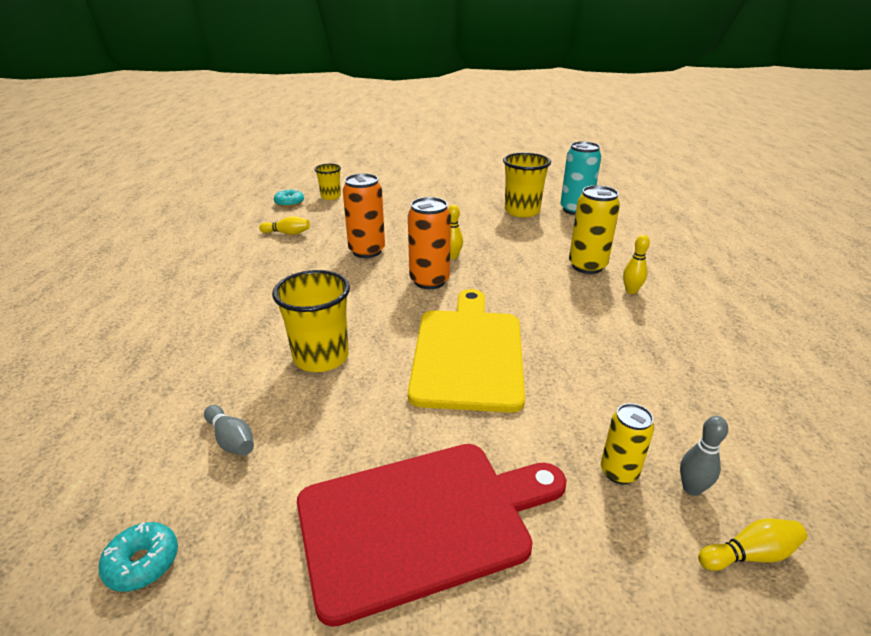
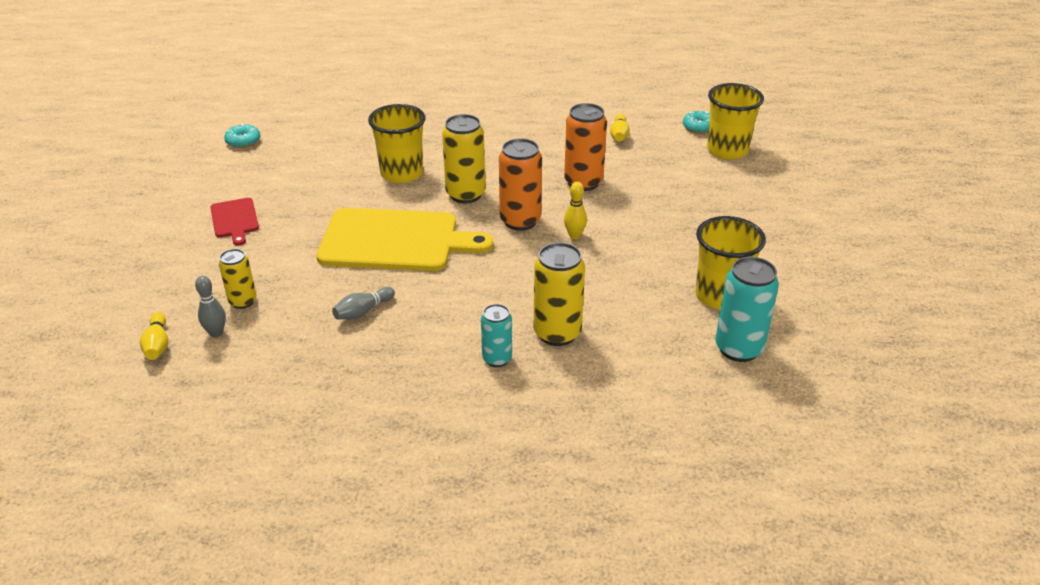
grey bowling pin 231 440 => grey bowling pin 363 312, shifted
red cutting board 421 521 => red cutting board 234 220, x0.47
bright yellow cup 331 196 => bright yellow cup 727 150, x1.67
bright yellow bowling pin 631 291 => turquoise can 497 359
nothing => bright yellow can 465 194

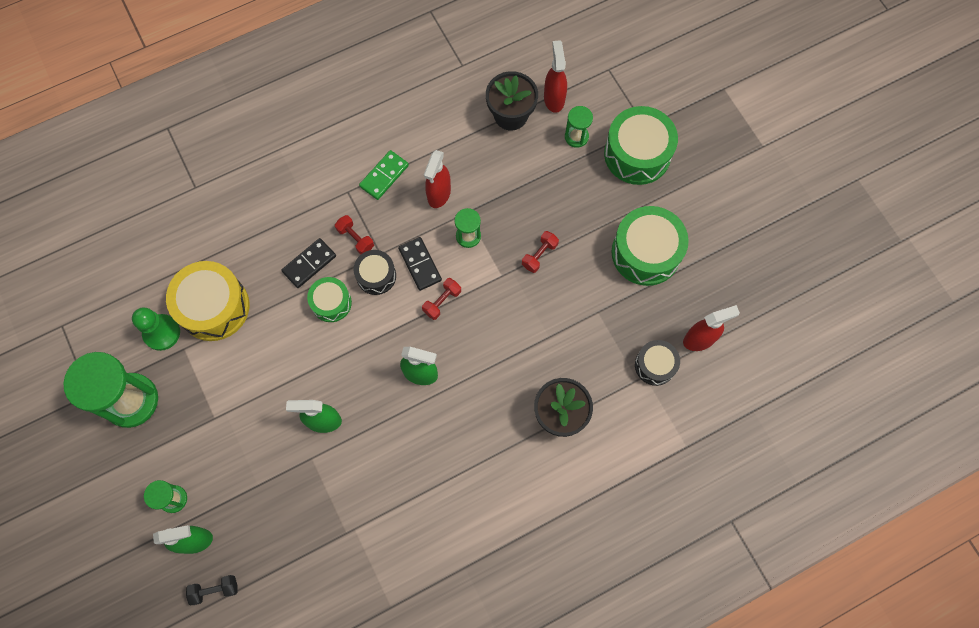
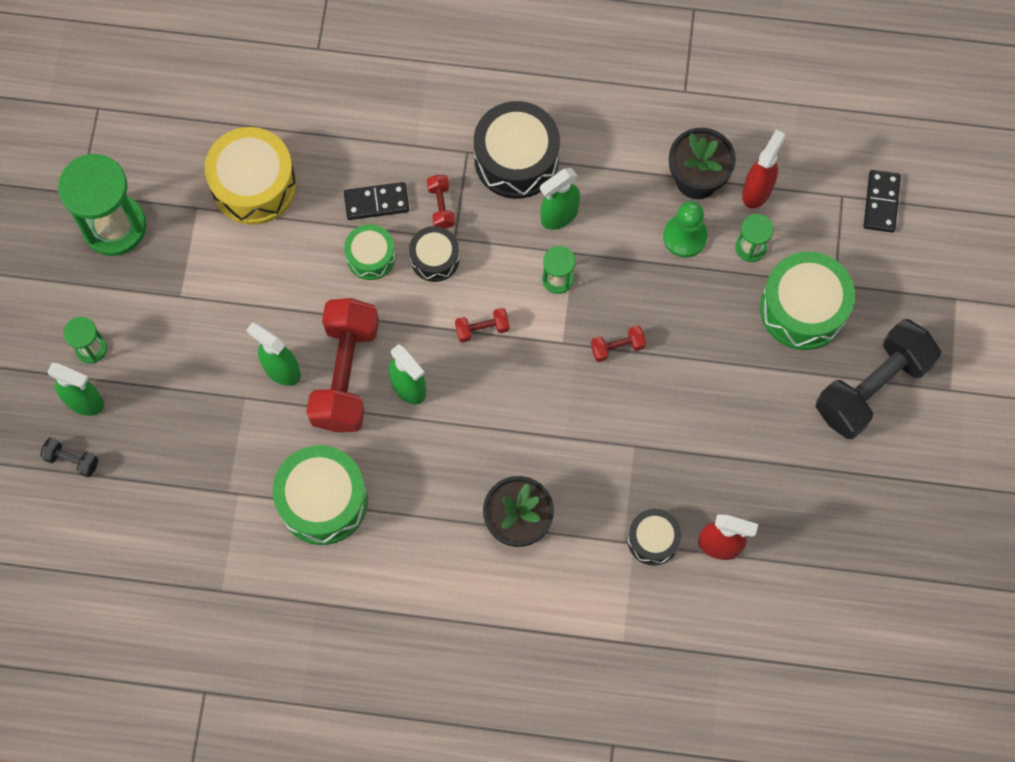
emerald game pawn 162 333 => emerald game pawn 685 237, shifted
emerald domino tile 384 176 => black toy drum 516 159
black domino tile 420 264 => black domino tile 881 202, shifted
red sprayer 439 194 => emerald sprayer 559 215
emerald toy drum 646 253 => emerald toy drum 323 501, shifted
nothing => red free weight 345 374
nothing => black free weight 872 387

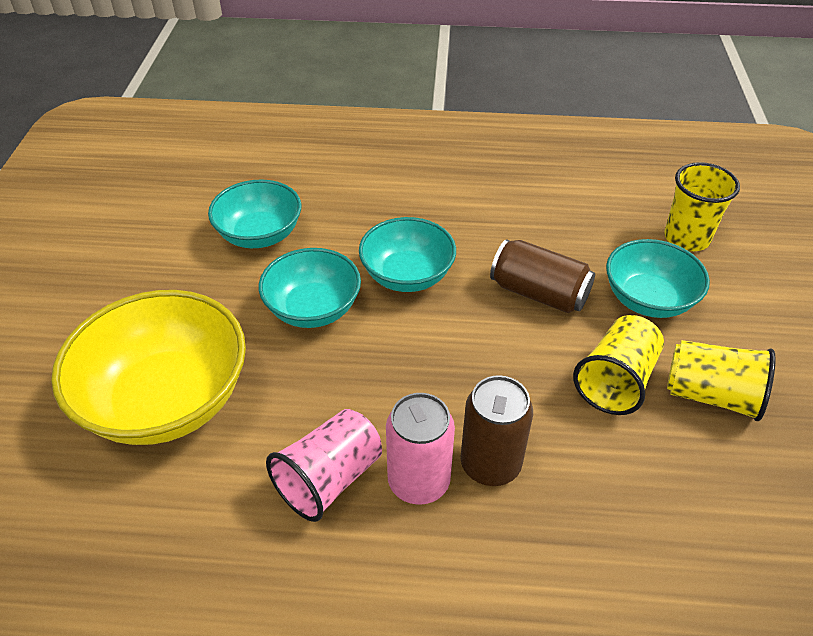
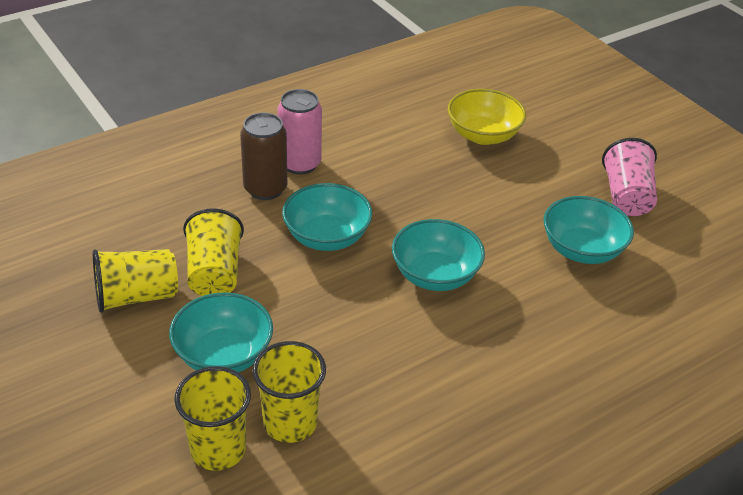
bright yellow deep dish 167 400 => bright yellow deep dish 483 135, x0.62
turquoise deep dish 313 309 => turquoise deep dish 327 237, shifted
rosy cup 329 479 => rosy cup 626 196, shifted
dark brown can 539 293 => nothing
nothing => bright yellow cup 290 423

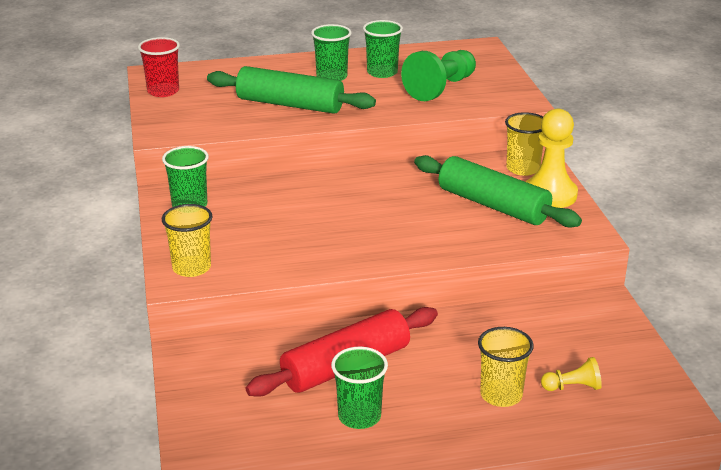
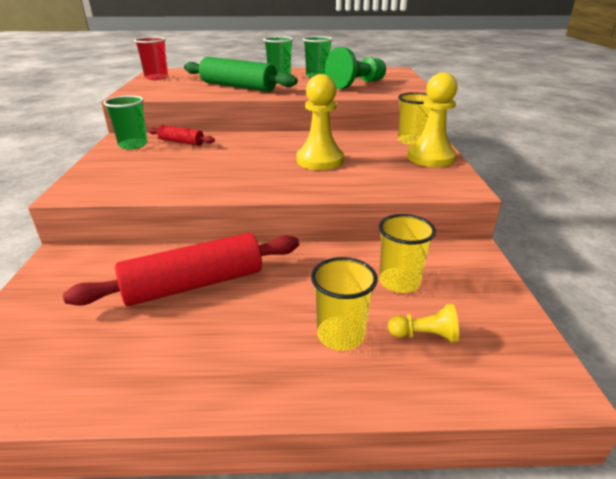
bright yellow cup 191 268 => bright yellow cup 399 282, shifted
emerald cup 359 416 => nothing
emerald rolling pin 493 205 => nothing
nothing => red rolling pin 181 142
nothing => bright yellow game pawn 320 160

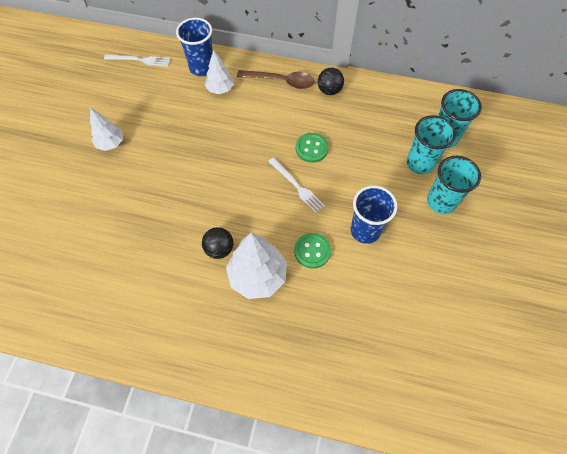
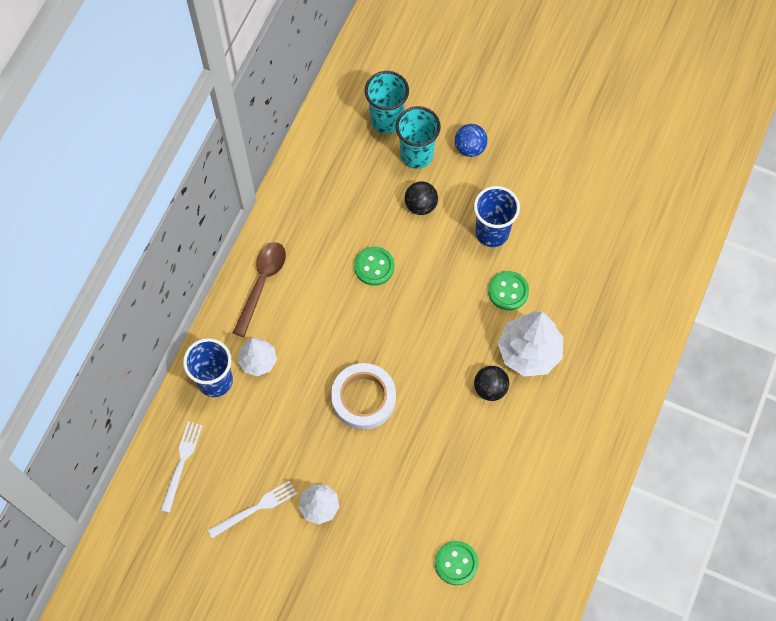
snow-white table fork 297 186 => snow-white table fork 255 508, shifted
black ball 329 90 => black ball 421 205, shifted
turquoise cup 441 202 => royal blue ball 470 148
nothing => snow-white sticky tape 363 398
nothing => emerald sewing button 456 563

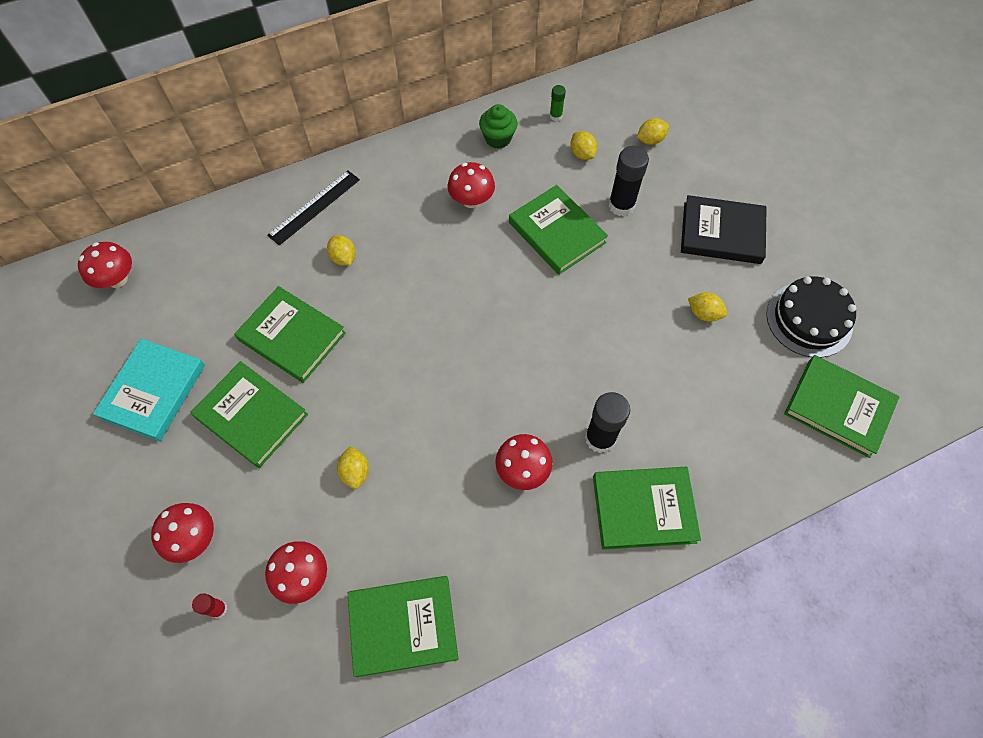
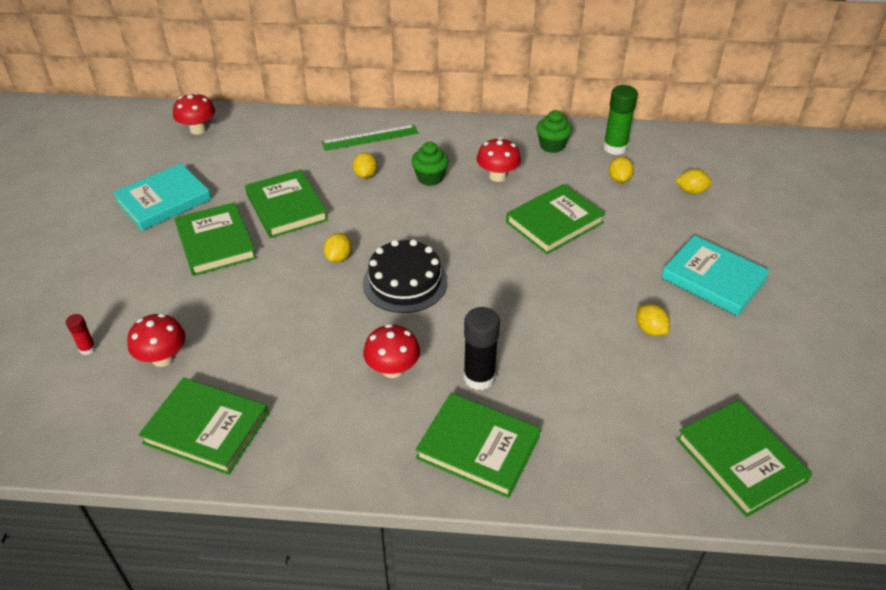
red toadstool 194 538 => nothing
black ruler 314 207 => emerald ruler 370 137
bright yellow lemon 355 472 => bright yellow lemon 339 257, shifted
emerald hardback 557 232 => emerald hardback 554 222, 60 degrees clockwise
emerald glue 555 116 => emerald glue 615 148, x1.93
black glue 621 205 => nothing
black hardback 721 233 => turquoise hardback 713 279
black cake 809 319 => black cake 405 282, shifted
nothing => emerald fairy cake 430 178

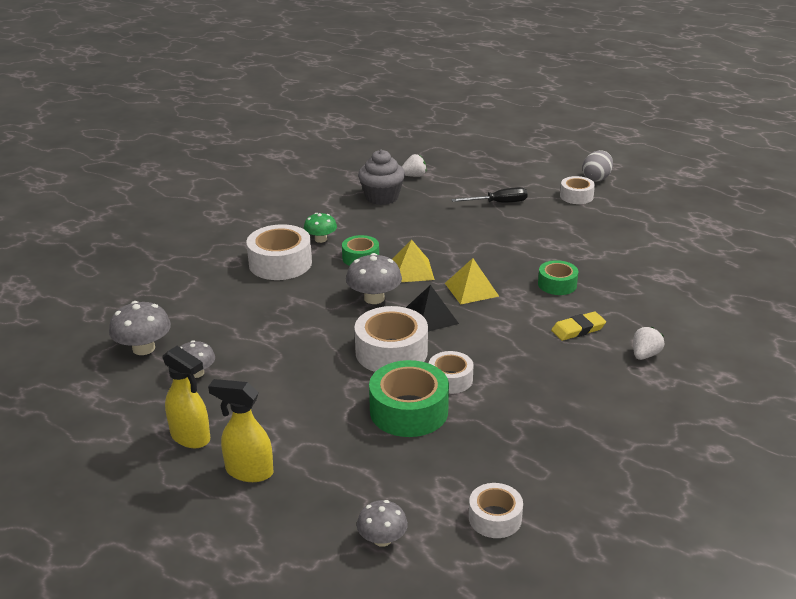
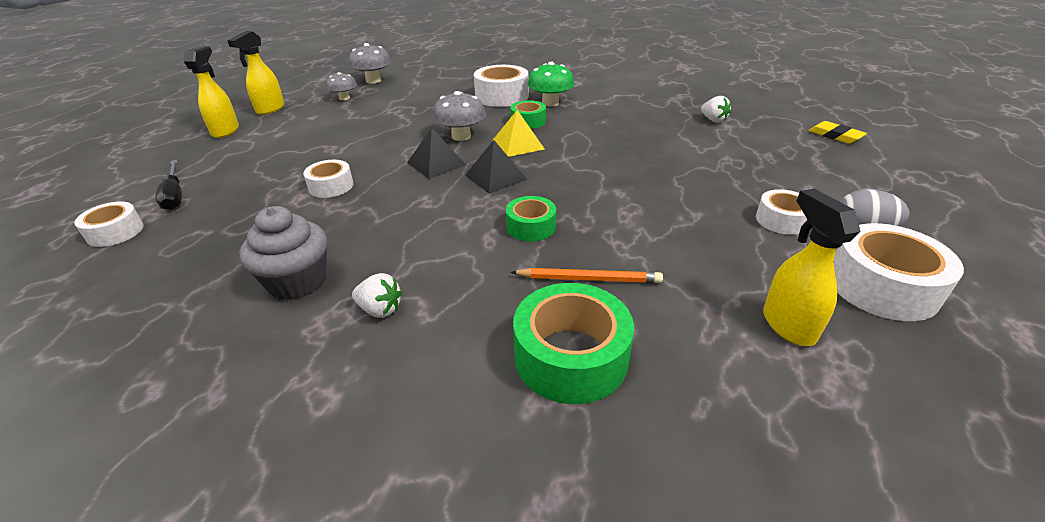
emerald toadstool 321 239 => emerald toadstool 550 103, x1.52
snow-white sticky tape 391 352 => snow-white sticky tape 881 286, shifted
grey toadstool 382 539 => nothing
grey fairy cake 382 197 => grey fairy cake 297 282, shifted
emerald sticky tape 409 411 => emerald sticky tape 571 356, shifted
bright yellow pyramid 471 289 => black pyramid 496 177
black flat screwdriver 498 203 => black flat screwdriver 174 195, shifted
bright yellow gum eraser 578 329 => bright yellow gum eraser 835 136, shifted
nothing => orange-coloured wooden pencil 588 279
nothing => bright yellow sprayer 787 325

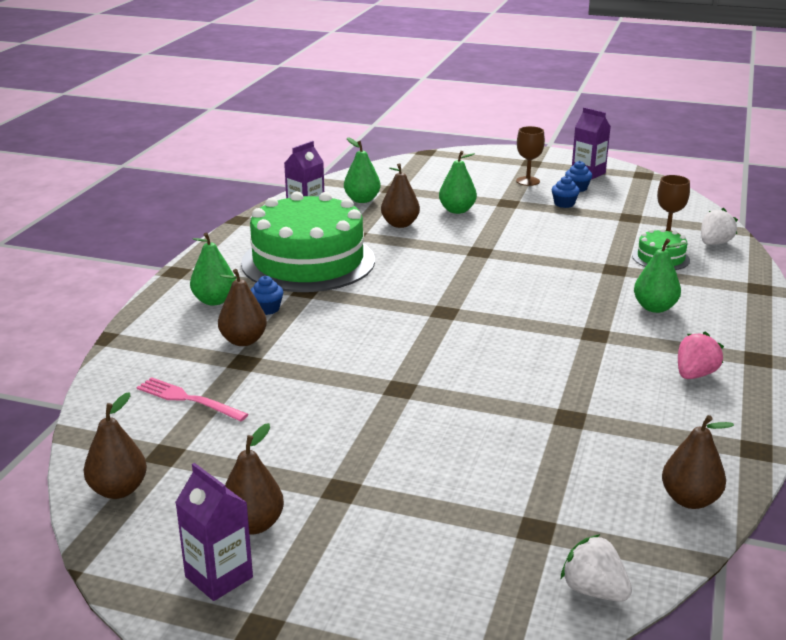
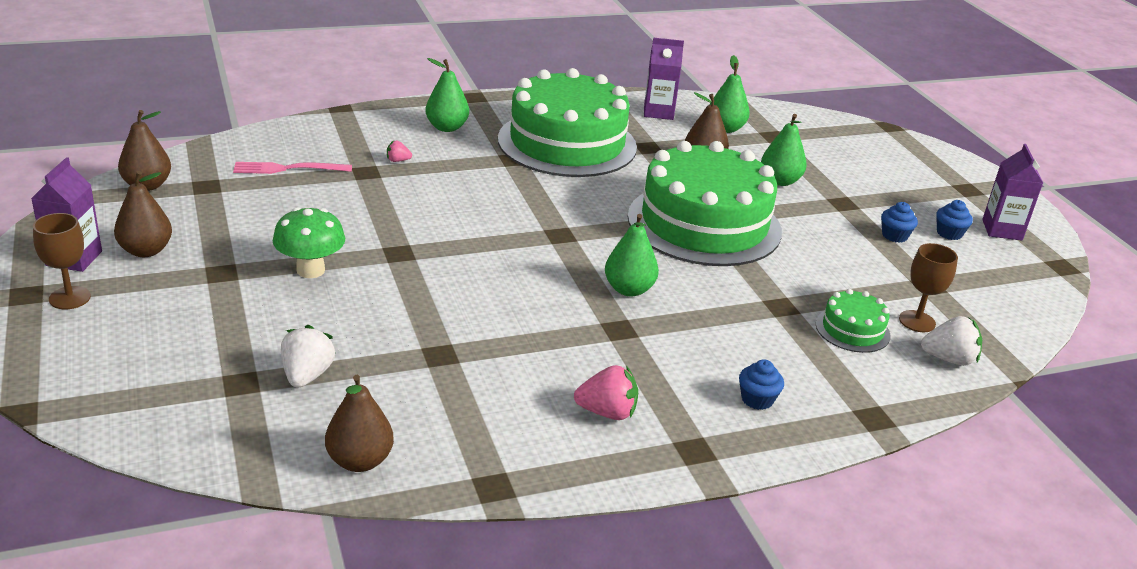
rosy table fork 188 399 => rosy table fork 287 169, 90 degrees counterclockwise
dark brown pear fruit 243 341 => rosy strawberry 398 160
royal blue fairy cake 267 309 => royal blue fairy cake 757 399, shifted
dark brown wine glass 528 181 => dark brown wine glass 70 298, shifted
snow-white strawberry 594 591 => snow-white strawberry 307 375, shifted
emerald pear fruit 654 308 => emerald pear fruit 629 289, shifted
nothing => emerald toadstool 310 270
nothing => emerald cake 704 224

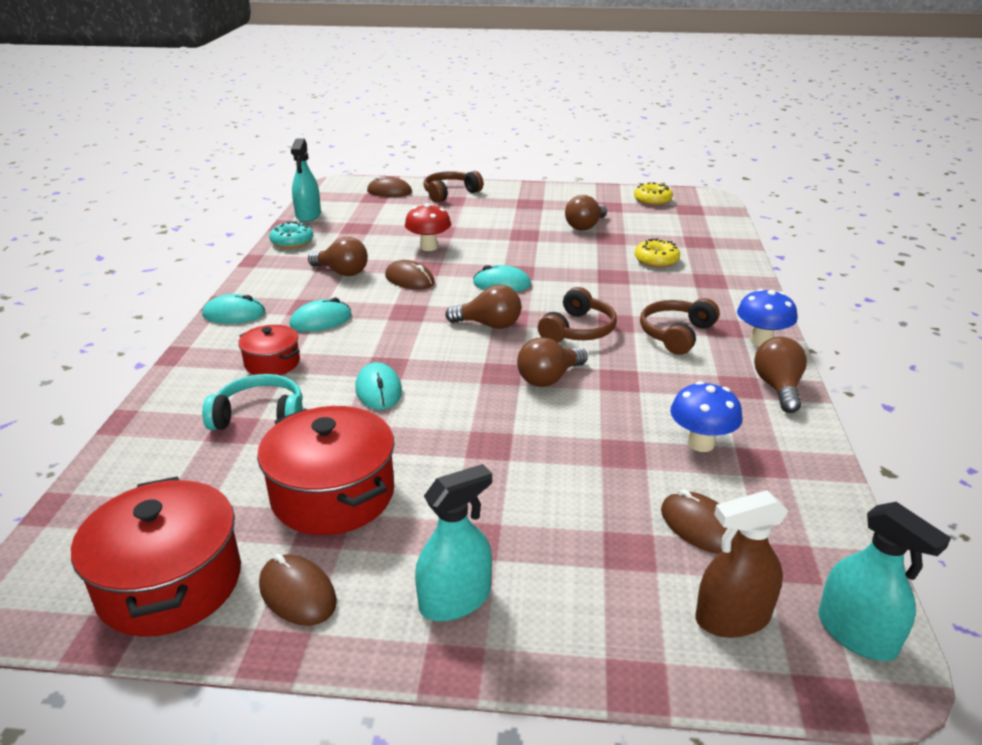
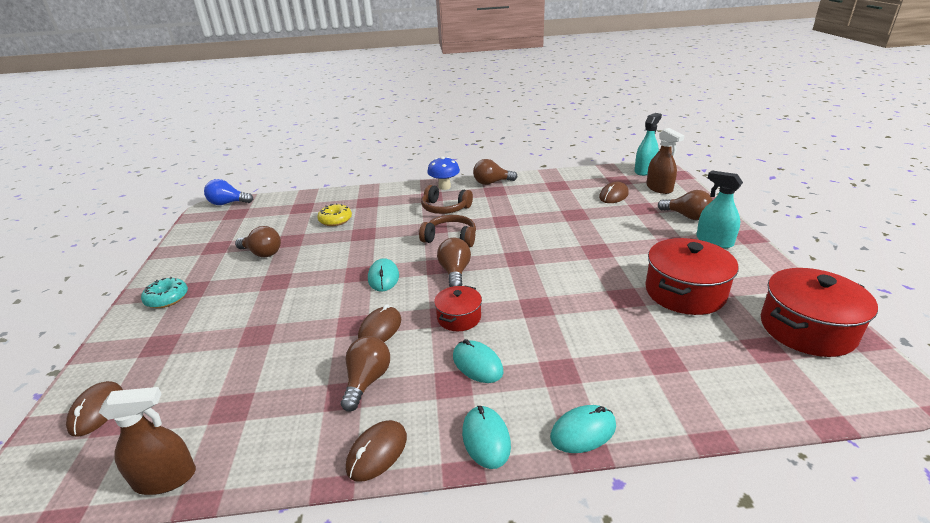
turquoise headphones 260 416 => nothing
red cooking pot 272 363 => red cooking pot 459 318, shifted
dark brown PC mouse 297 593 => dark brown PC mouse 377 452, shifted
turquoise donut 292 242 => turquoise donut 167 298, shifted
turquoise sprayer 308 215 => dark brown sprayer 165 478
turquoise PC mouse 378 390 => turquoise PC mouse 583 431, shifted
red toadstool 429 247 => nothing
dark brown headphones 450 193 => nothing
dark brown bulb 549 378 => dark brown bulb 686 216, shifted
bright yellow donut 652 200 => nothing
royal blue toadstool 700 443 => nothing
nothing => royal blue bulb 228 203

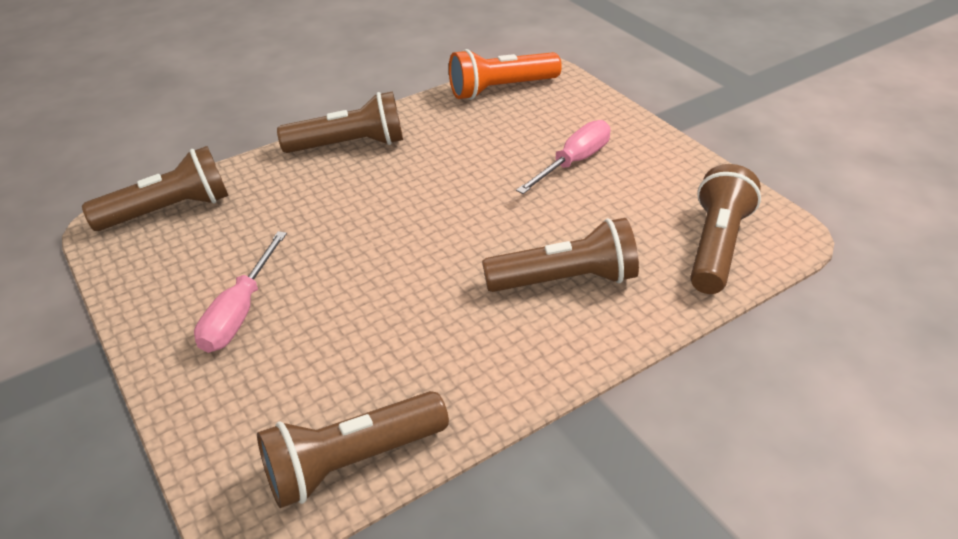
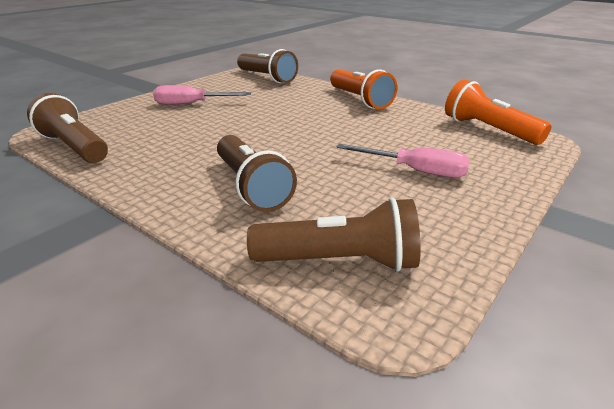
dark brown pocket torch 349 145 => orange-coloured pocket torch 360 100

